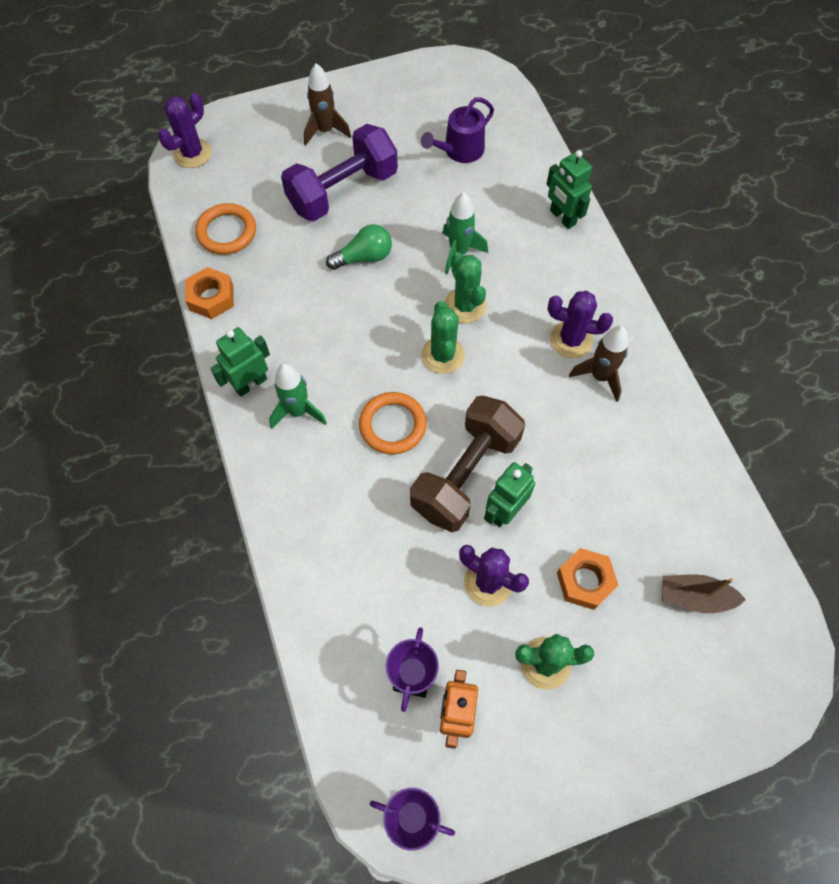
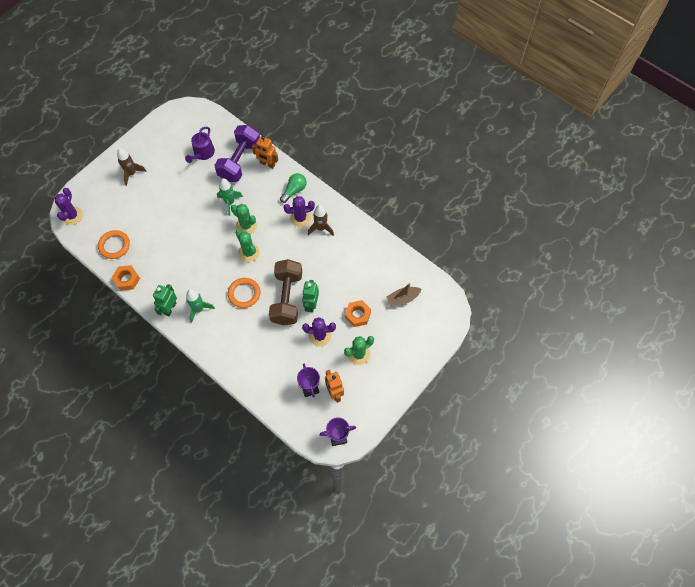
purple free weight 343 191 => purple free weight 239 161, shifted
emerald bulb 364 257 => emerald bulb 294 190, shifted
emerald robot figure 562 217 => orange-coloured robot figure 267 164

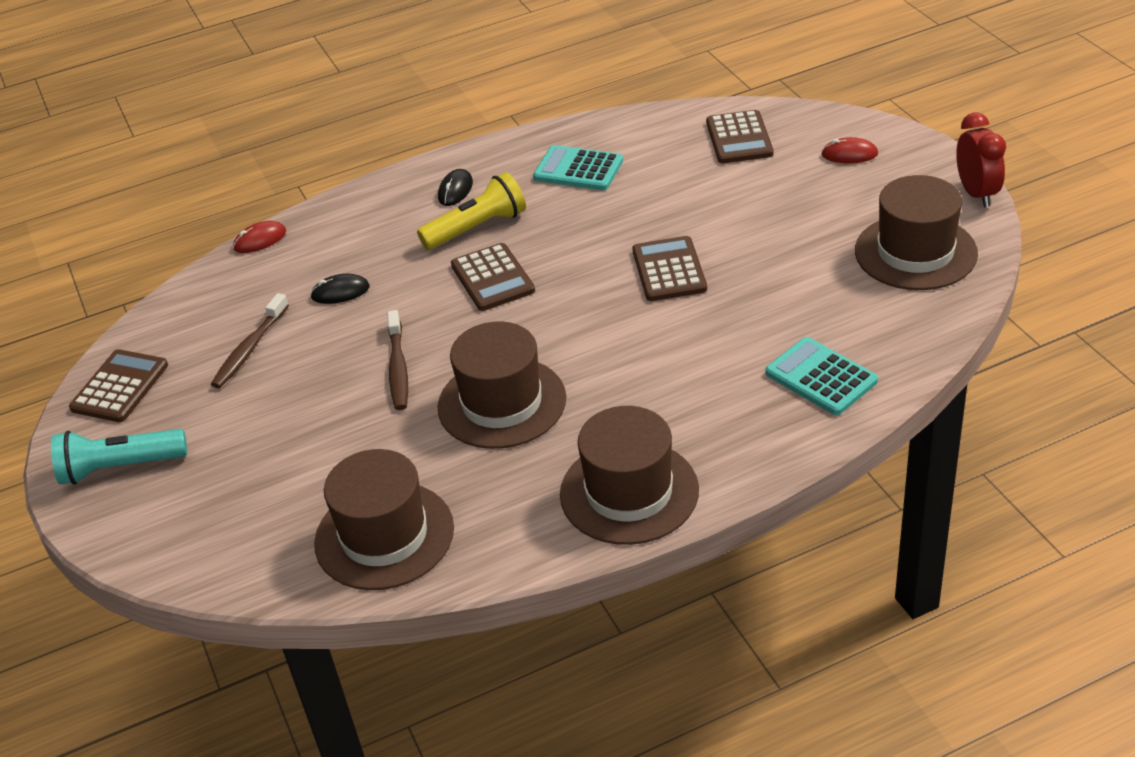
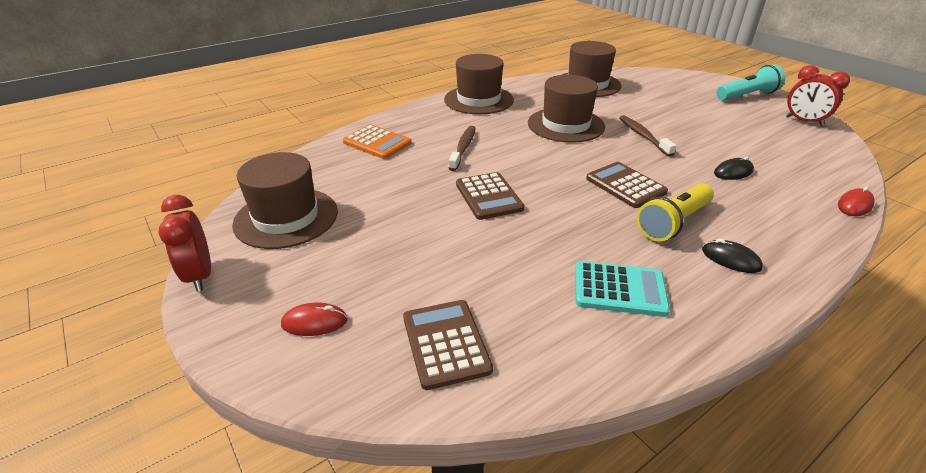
dark brown calculator 119 387 => red clock 804 121
dark brown tooth brush 249 349 => dark brown tooth brush 463 148, shifted
black PC mouse 455 190 => black PC mouse 731 259, 60 degrees counterclockwise
turquoise calculator 821 377 => orange-coloured calculator 377 143

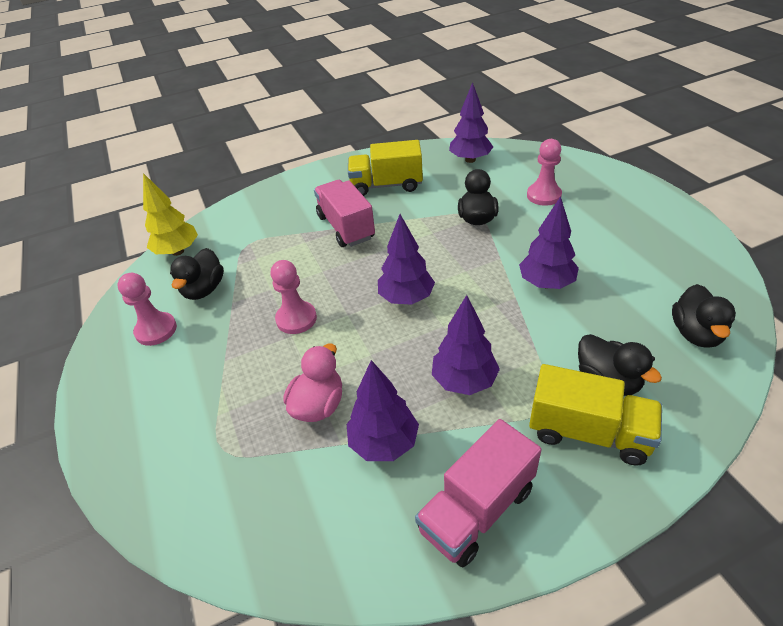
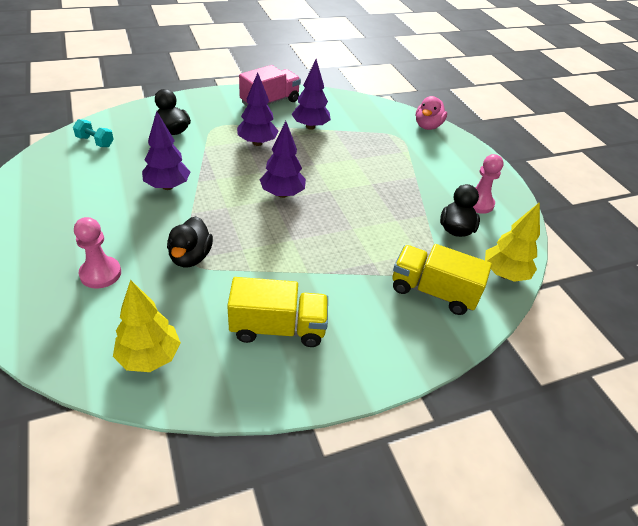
rosy game pawn 296 319 => nothing
rosy rubber duck 318 405 => rosy rubber duck 427 126, shifted
rosy truck 346 227 => nothing
purple toy tree 470 160 => bright yellow toy tree 149 357
bright yellow truck 588 432 => bright yellow truck 433 291, shifted
black rubber duck 696 333 => turquoise free weight 95 142

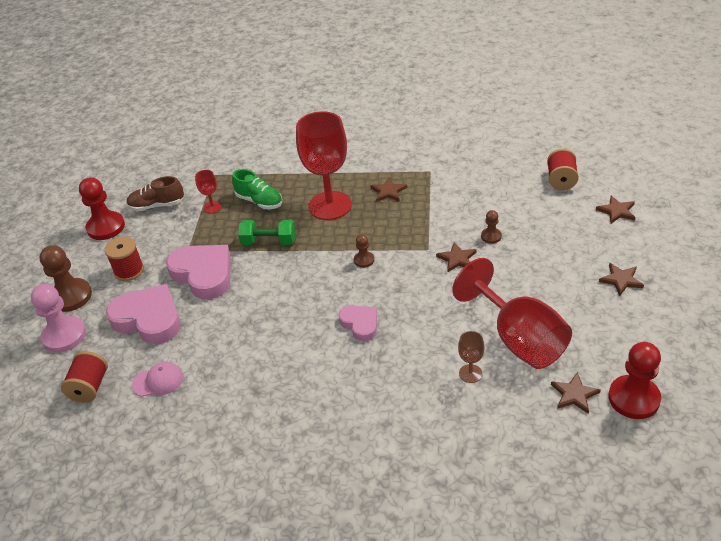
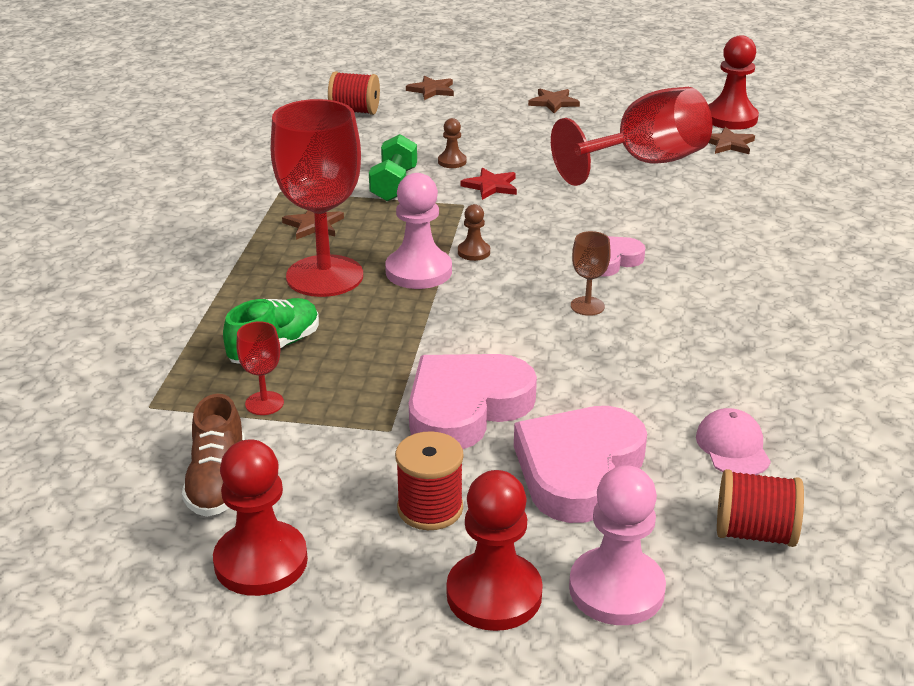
dark brown game pawn 71 296 => red game pawn 494 594
emerald free weight 269 242 => emerald free weight 394 185, shifted
dark brown five-pointed star 457 259 => red five-pointed star 491 186
dark brown wine glass 470 373 => dark brown wine glass 587 306, shifted
nothing => rosy game pawn 418 271

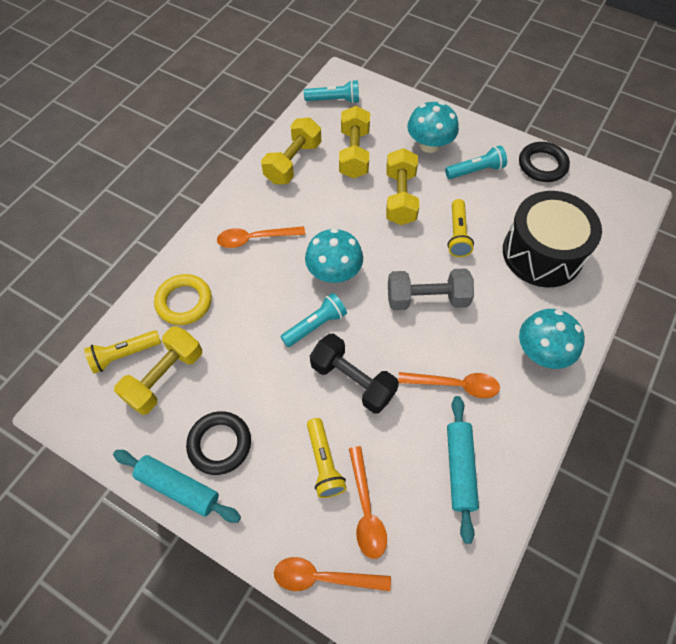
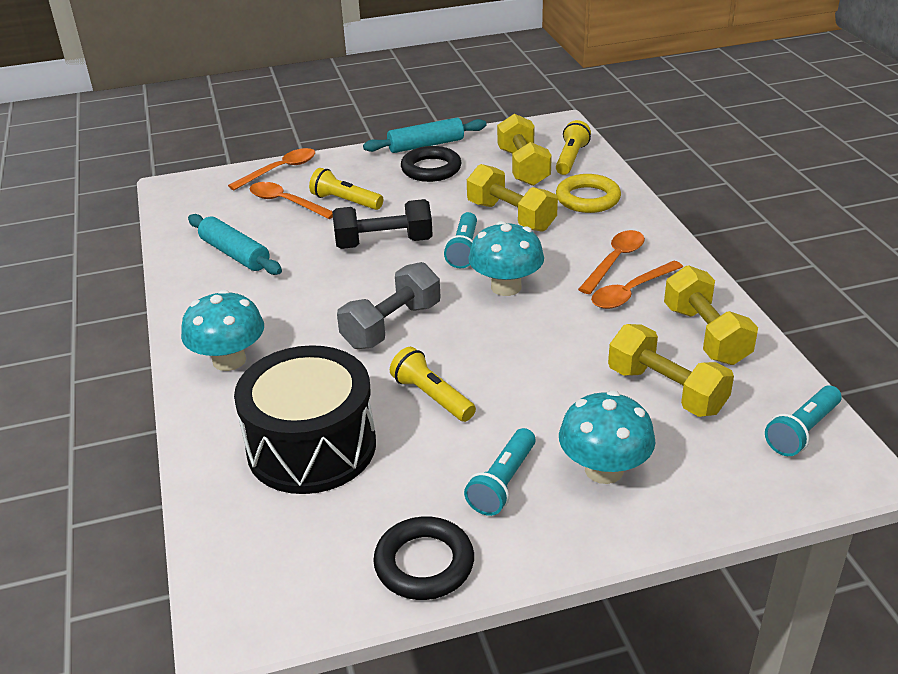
bright yellow free weight 400 197 => bright yellow free weight 511 216, shifted
orange-coloured tablespoon 455 385 => orange-coloured tablespoon 631 292, shifted

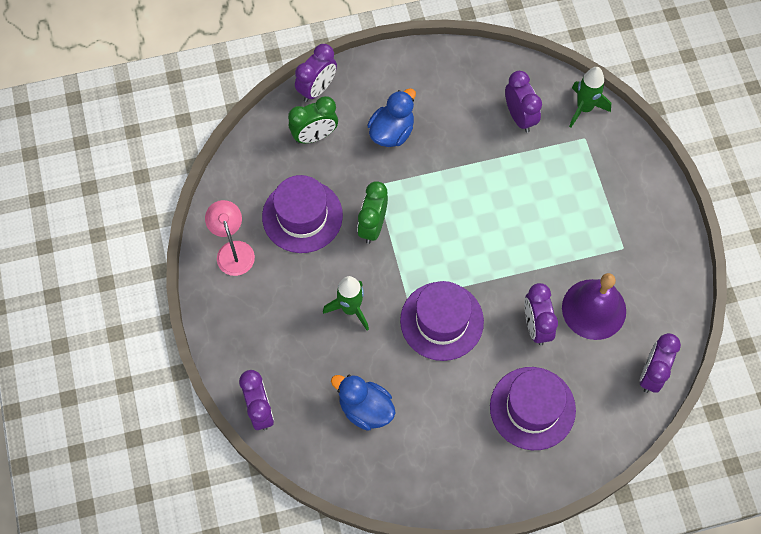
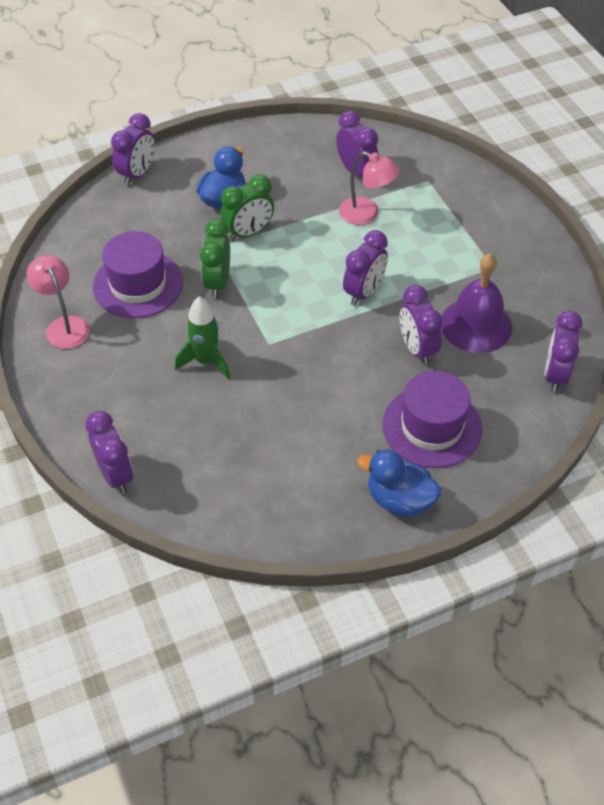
emerald clock 314 136 => emerald clock 248 233, shifted
royal blue rubber duck 365 409 => royal blue rubber duck 399 500, shifted
purple tall hat 442 321 => nothing
emerald rocket 584 108 => nothing
nothing => rosy lamp 366 214
nothing => purple clock 364 292

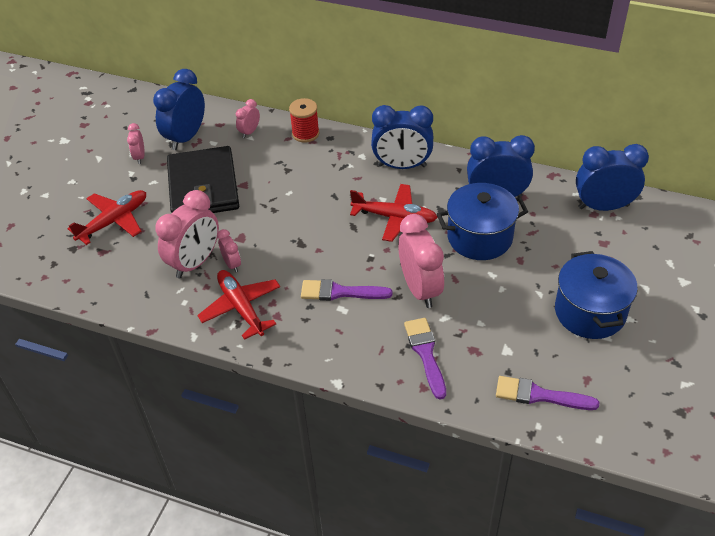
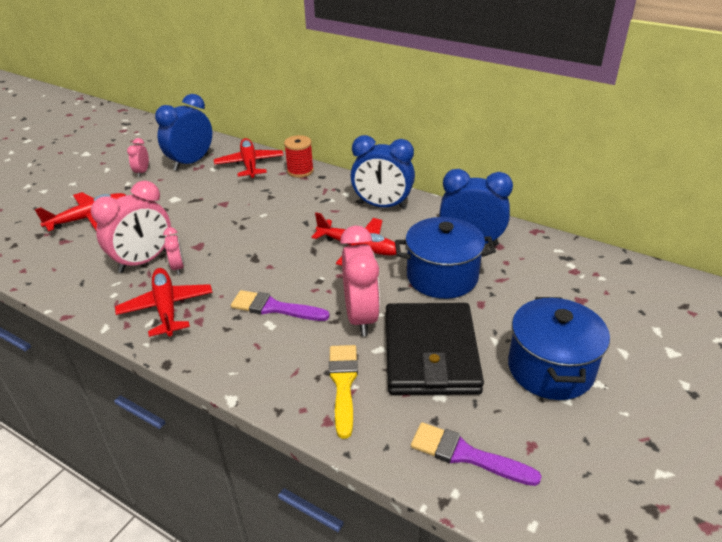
black billfold 203 186 => black billfold 431 353, shifted
rosy clock 249 132 => red plane 249 164
purple brush 425 353 => bright yellow brush 343 384
royal blue clock 603 206 => nothing

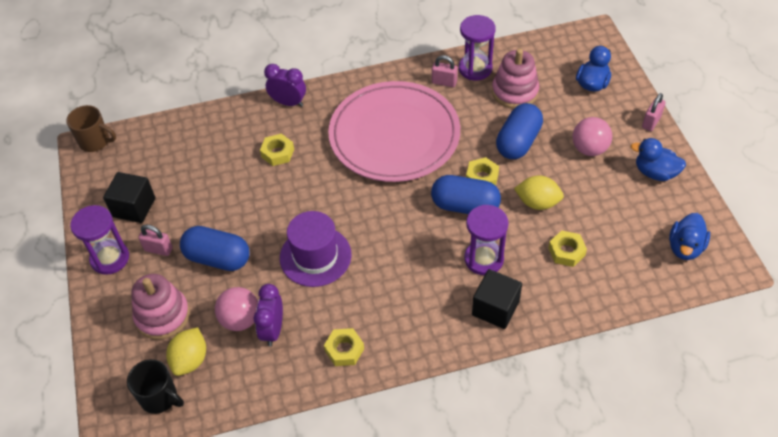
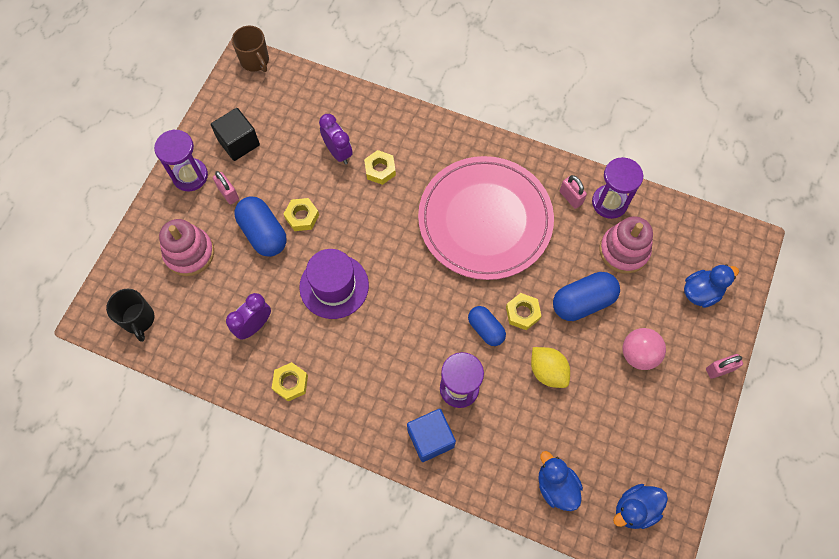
bright yellow lemon 190 360 => nothing
rosy ball 240 319 => nothing
purple clock 288 102 => purple clock 338 152, shifted
royal blue pill shape 465 206 => royal blue pill shape 486 329, x0.65
black solid cube 495 308 => royal blue solid cube 430 438
bright yellow hex nut 566 251 => bright yellow hex nut 302 217, shifted
royal blue rubber duck 655 172 => royal blue rubber duck 556 486, shifted

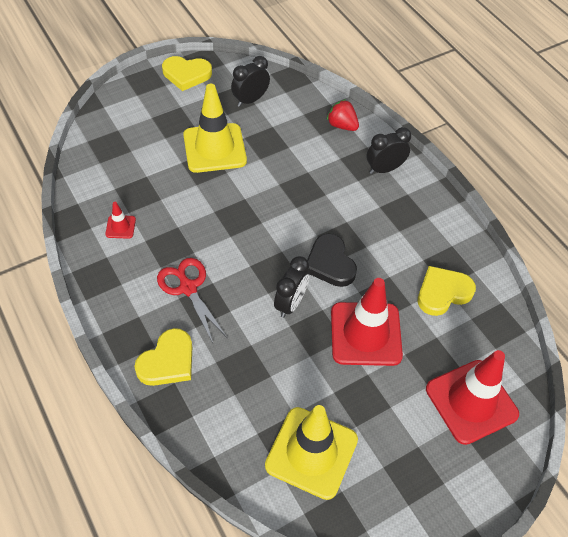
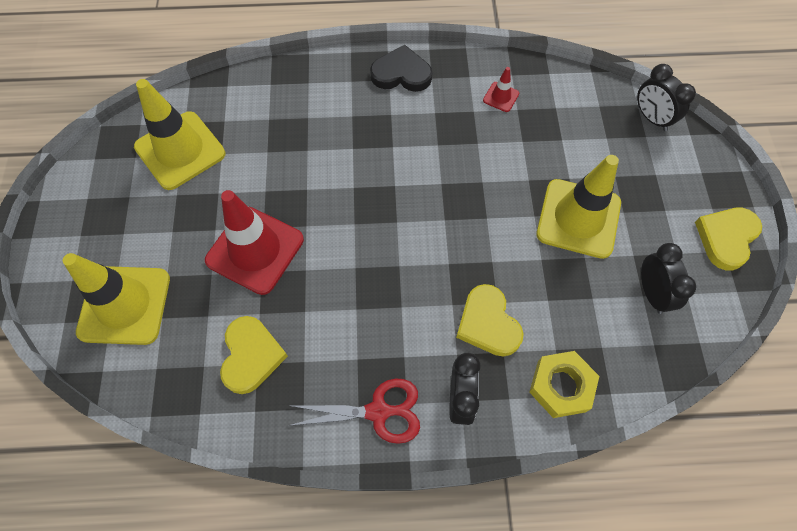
bright yellow heart shape 168 361 => bright yellow heart shape 488 323, shifted
red shears 188 288 => red shears 378 412, shifted
black clock 290 303 => black clock 651 118, shifted
black heart shape 330 263 => black heart shape 401 74, shifted
red strawberry 342 125 => bright yellow hex nut 561 386
red road cone 471 401 => bright yellow road cone 124 305

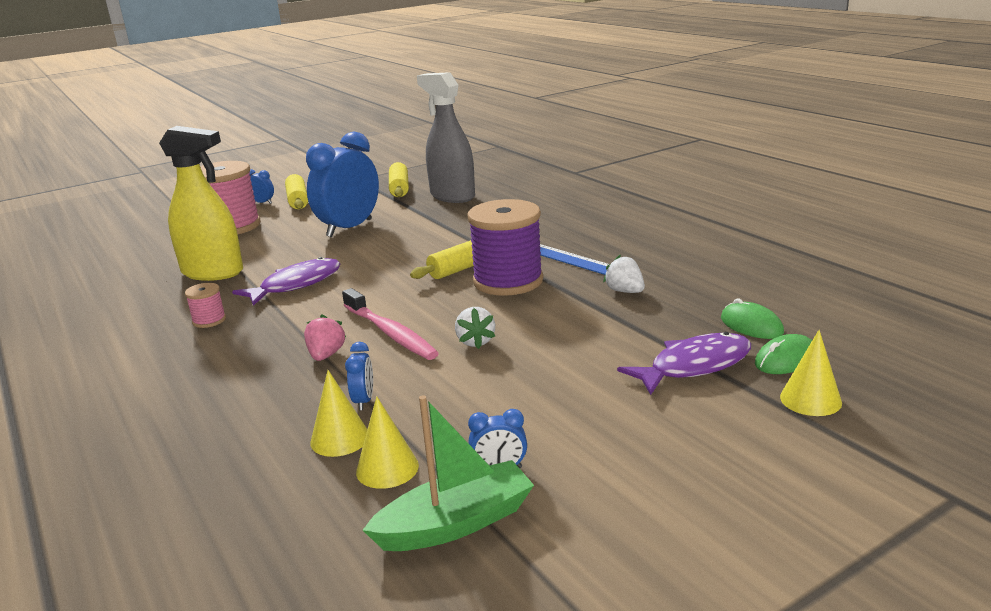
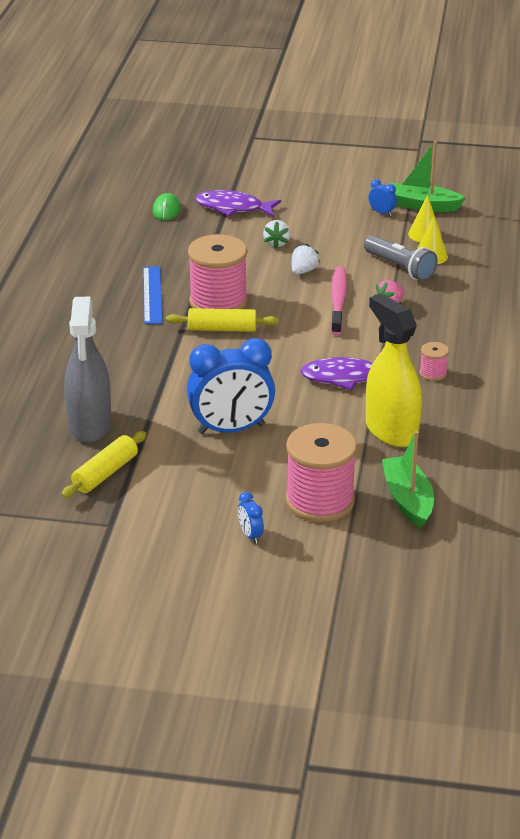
bright yellow rolling pin 298 200 => nothing
royal blue clock 364 401 => grey pocket torch 400 268
purple bobbin 508 281 => rosy bobbin 218 302
snow-white strawberry 625 291 => snow-white strawberry 277 243, shifted
emerald PC mouse 786 359 => nothing
bright yellow cone 810 399 => nothing
nothing => emerald sailboat 408 500

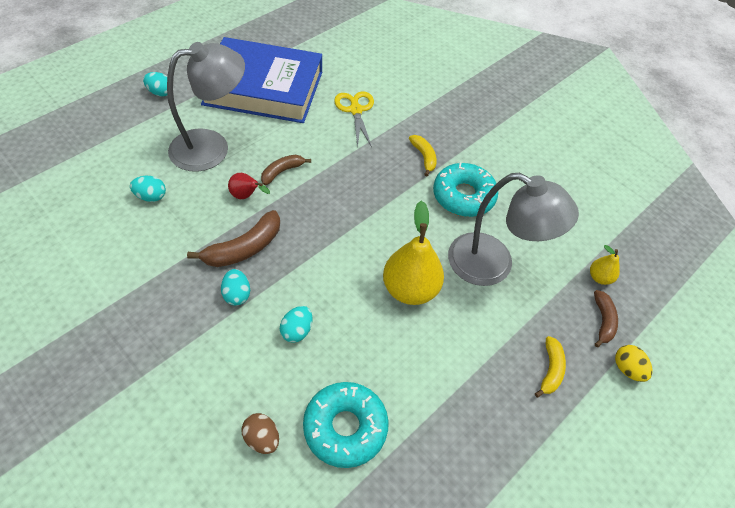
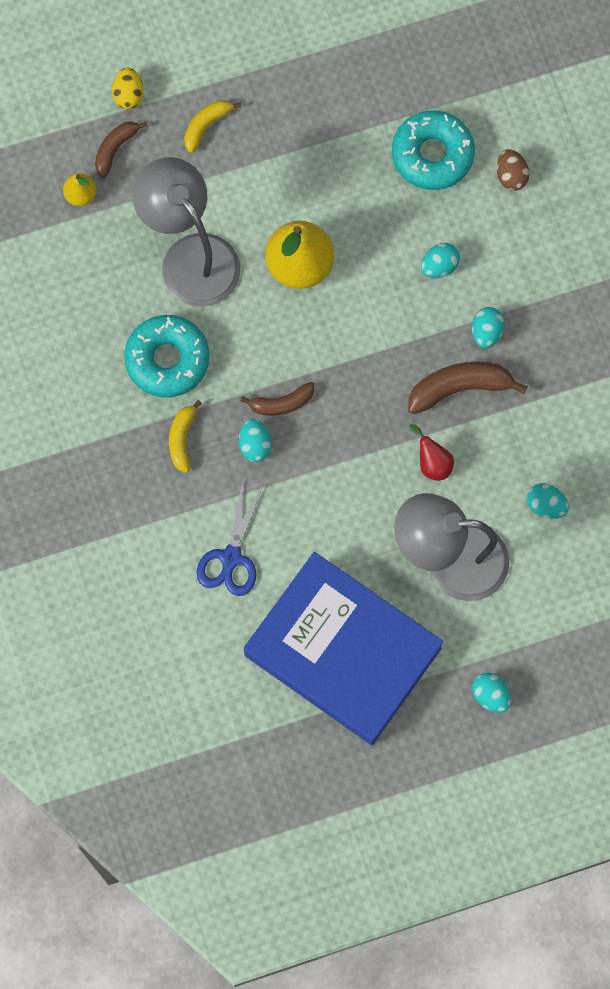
dark brown banana 282 172 => dark brown banana 281 403, shifted
bright yellow shears 355 110 => royal blue shears 231 557
nothing => turquoise toy egg 255 445

